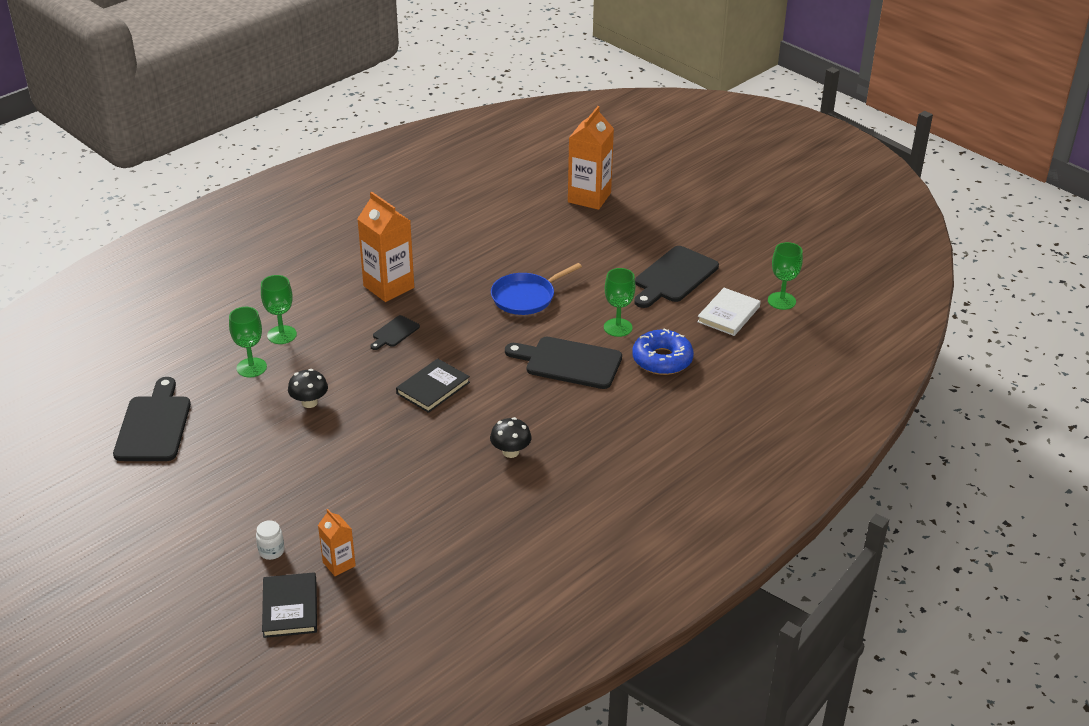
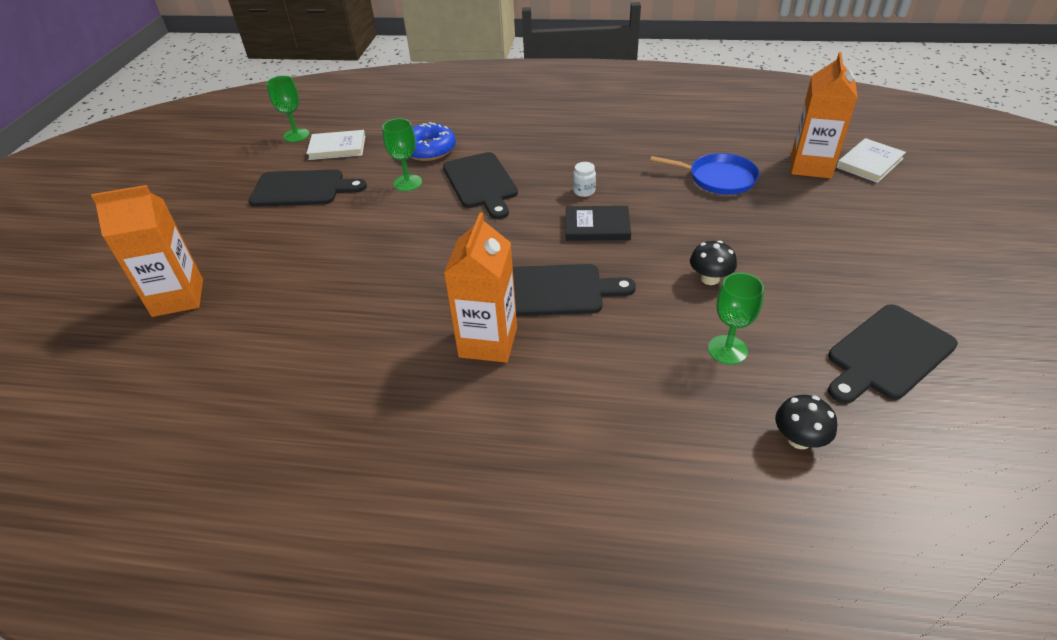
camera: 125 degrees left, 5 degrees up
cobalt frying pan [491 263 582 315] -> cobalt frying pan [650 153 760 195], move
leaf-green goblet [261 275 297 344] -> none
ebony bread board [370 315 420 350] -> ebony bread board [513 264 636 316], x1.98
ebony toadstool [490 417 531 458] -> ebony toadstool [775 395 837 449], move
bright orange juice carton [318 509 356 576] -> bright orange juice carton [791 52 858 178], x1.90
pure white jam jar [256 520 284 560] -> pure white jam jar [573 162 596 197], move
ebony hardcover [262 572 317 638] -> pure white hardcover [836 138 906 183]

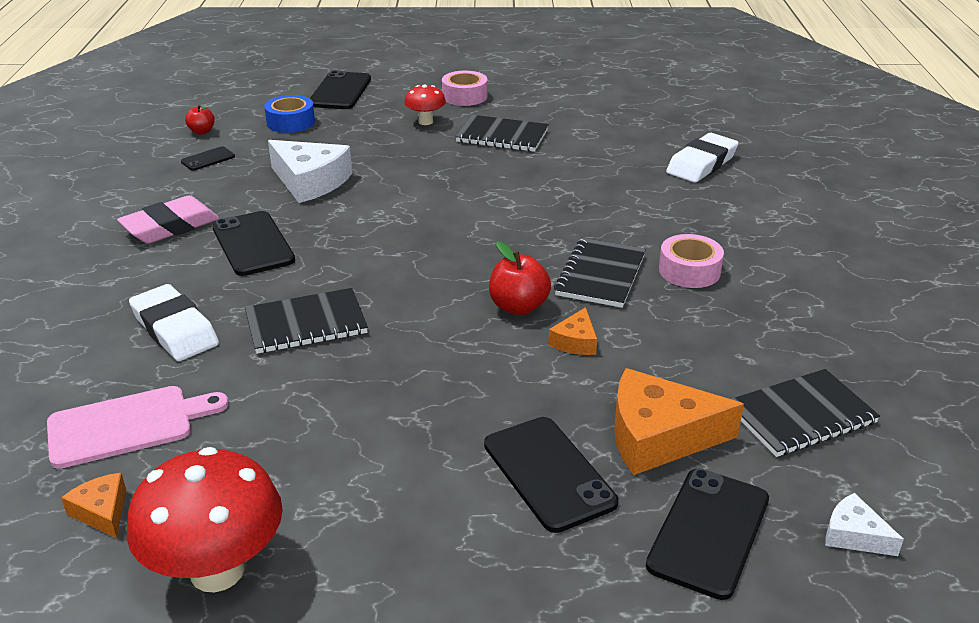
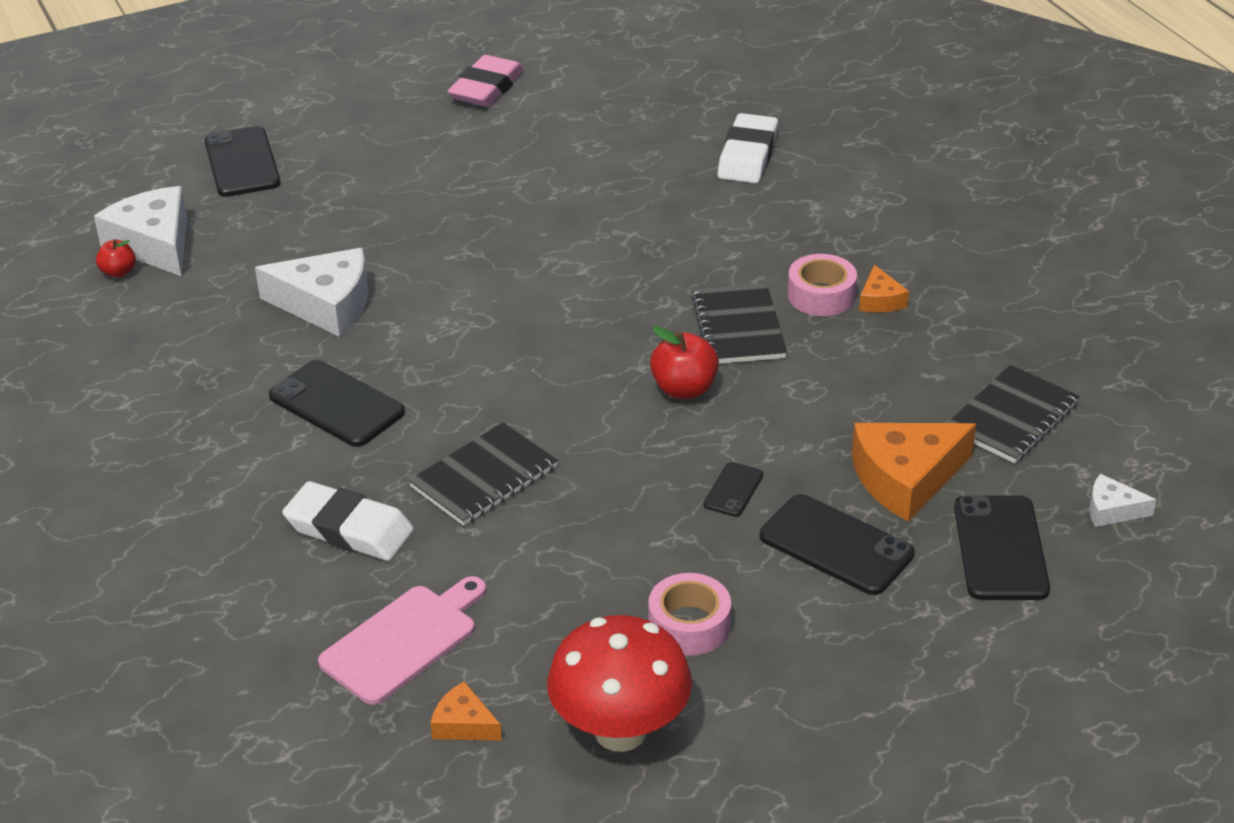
camera: 25 degrees left, 5 degrees up
pink tape [442 71 488 106] -> pink tape [648 573 731 656], move
crimson toadstool [404 84 446 125] -> none
cobalt tape [264 95 315 133] -> none
ebony notebook [455 115 549 152] -> none
ebony phone [181 146 235 171] -> ebony phone [704 462 763 517], move
pink pencil eraser [117 196 219 243] -> pink pencil eraser [448 55 524 107], move
bright orange cheese [548 307 597 355] -> bright orange cheese [859 265 909 313], move
none -> pure white cheese [94 186 187 276]

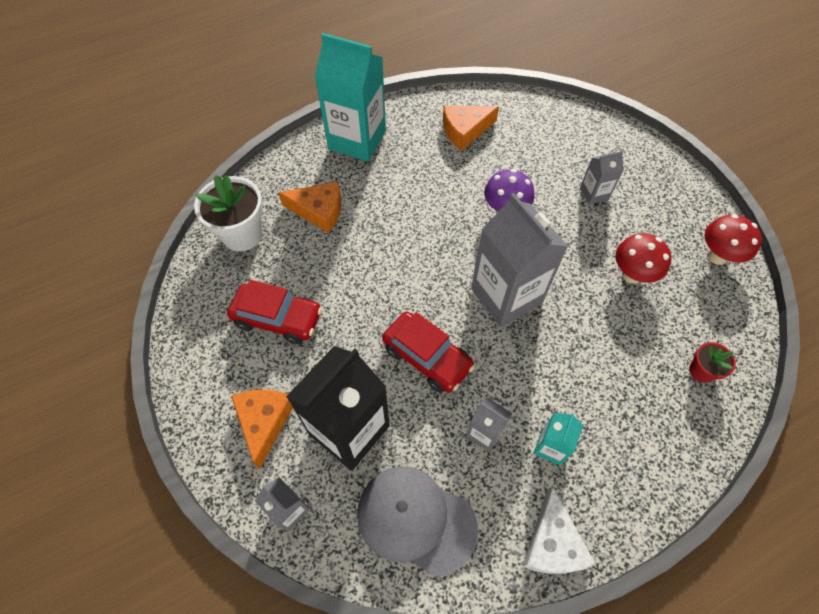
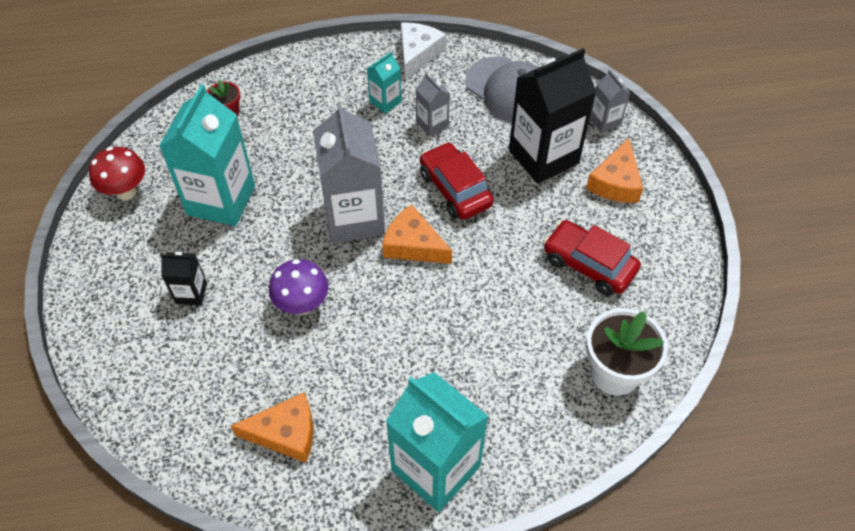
camera: 160 degrees left, 5 degrees down
ash-grey juice carton [580 151 624 205] -> ebony juice carton [160 252 207 306]
bright orange cheese [279 181 341 233] -> bright orange cheese [382 205 452 264], move
crimson toadstool [615 233 671 284] -> teal juice carton [159 84 255 226]

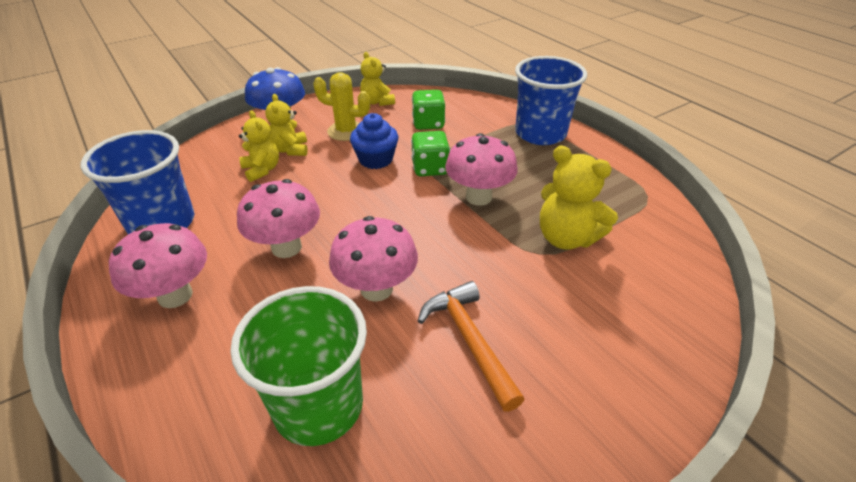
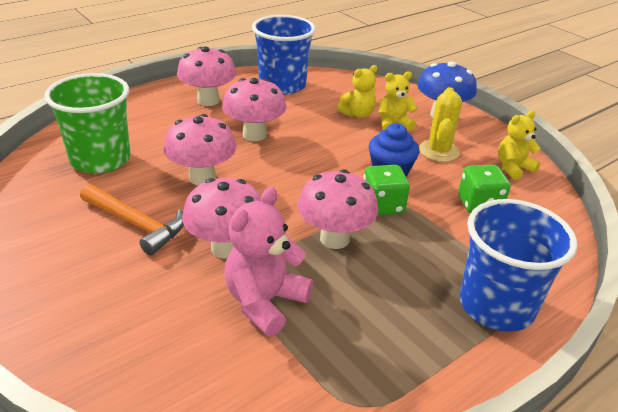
camera: 85 degrees right, 5 degrees down
bright yellow teddy bear [540 146 618 250] -> pink teddy bear [225 187 313 336]
bright orange carpenter's hammer [418 281 525 412] -> bright orange carpenter's hammer [80 184 184 255], 60 degrees clockwise
none -> pink toadstool [182 178 261 259]

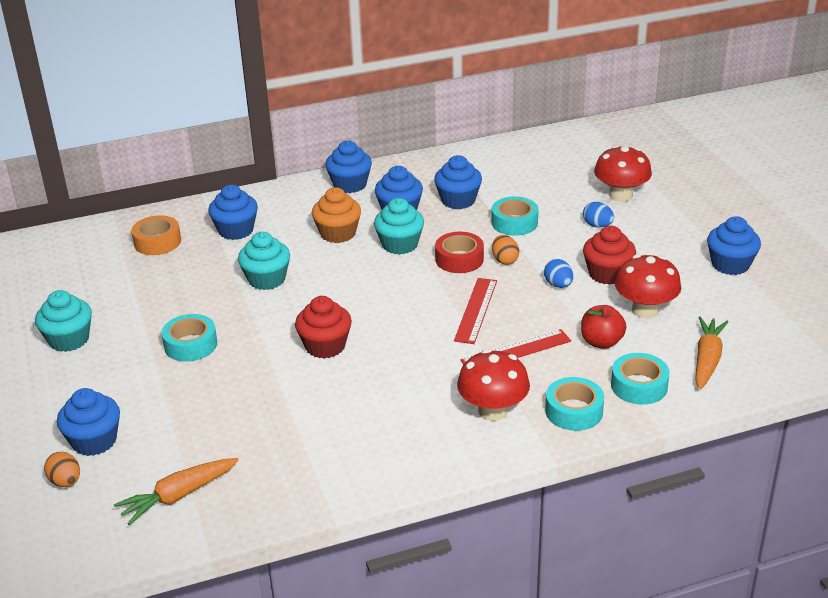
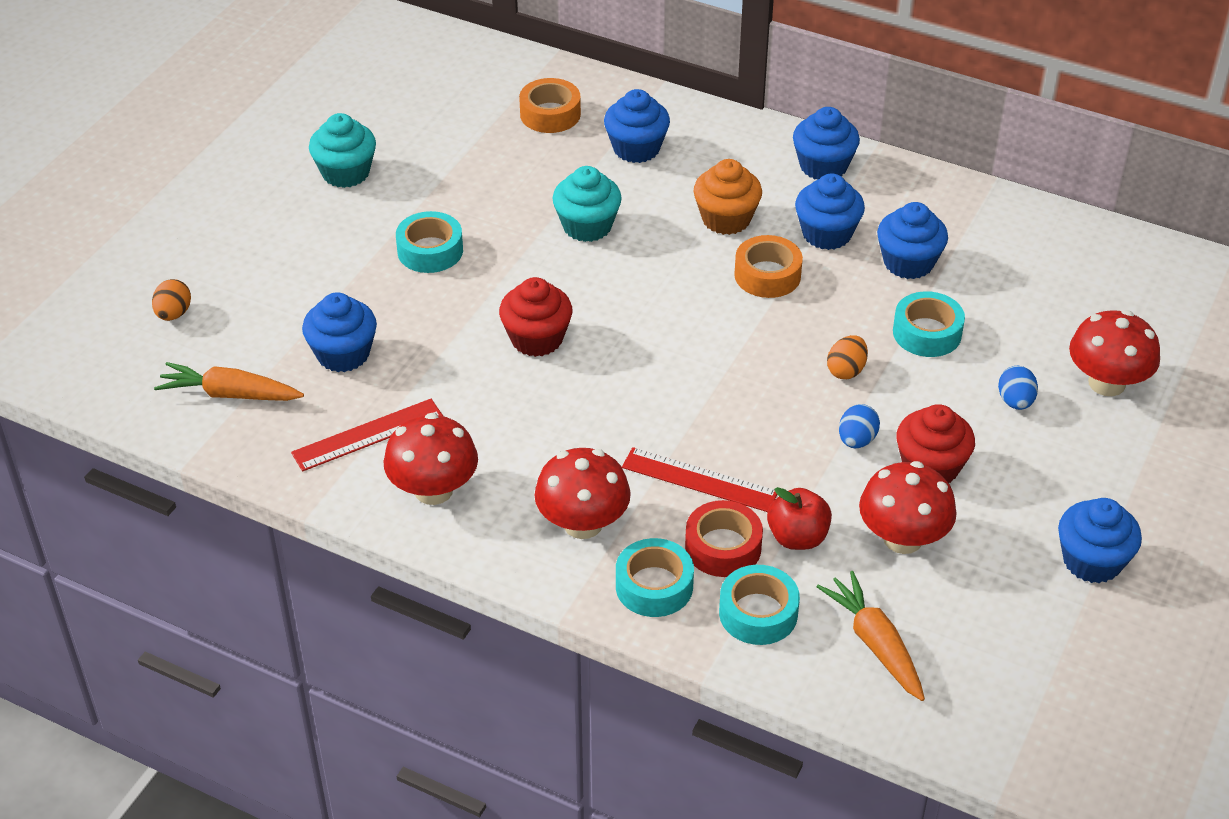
camera: 45 degrees right, 10 degrees up
teal cupcake [374 198 424 255] -> bright orange tape [734 235 803 298]
crimson tape [435 232 484 273] -> crimson tape [685 500 763 577], move
crimson ruler [454 278 497 344] -> crimson ruler [291 399 443 471], move
bright orange toy carrot [695 316 728 389] -> bright orange toy carrot [817 571 925 701], 90 degrees counterclockwise
cobalt cupcake [57 388 120 456] -> cobalt cupcake [302 292 377 372], move
none -> crimson toadstool [384 413 478 505]

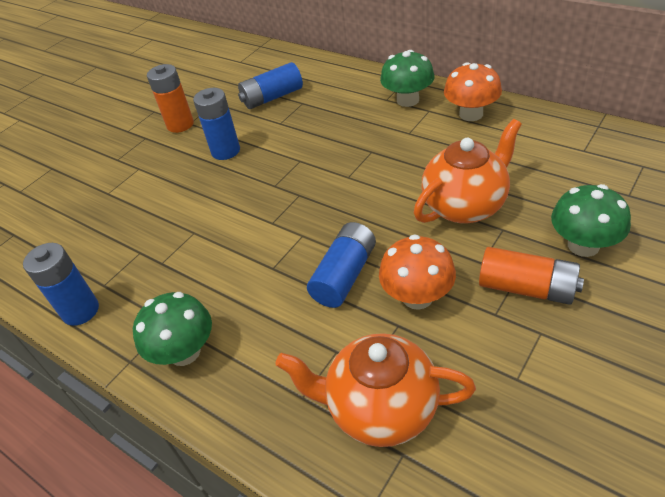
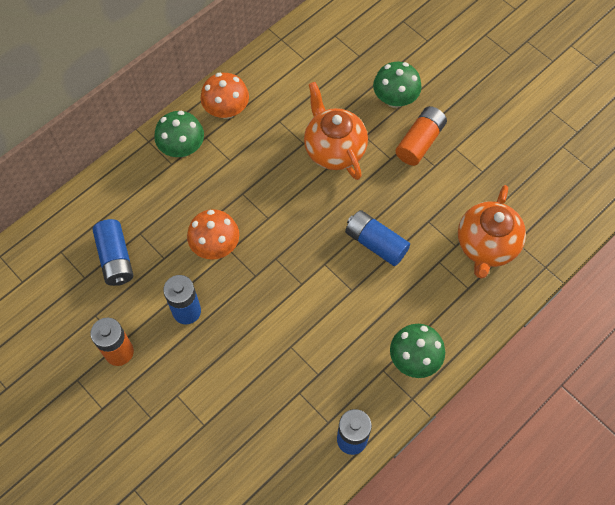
camera: 85 degrees left, 20 degrees up
bright orange toadstool [379 234 456 310] -> bright orange toadstool [187 209 239 260], move

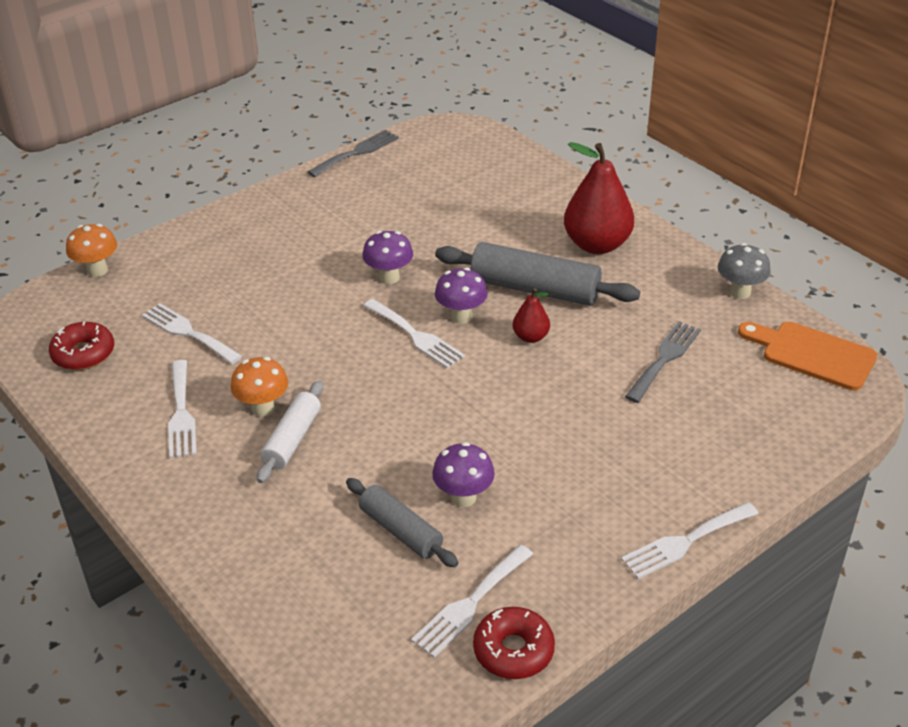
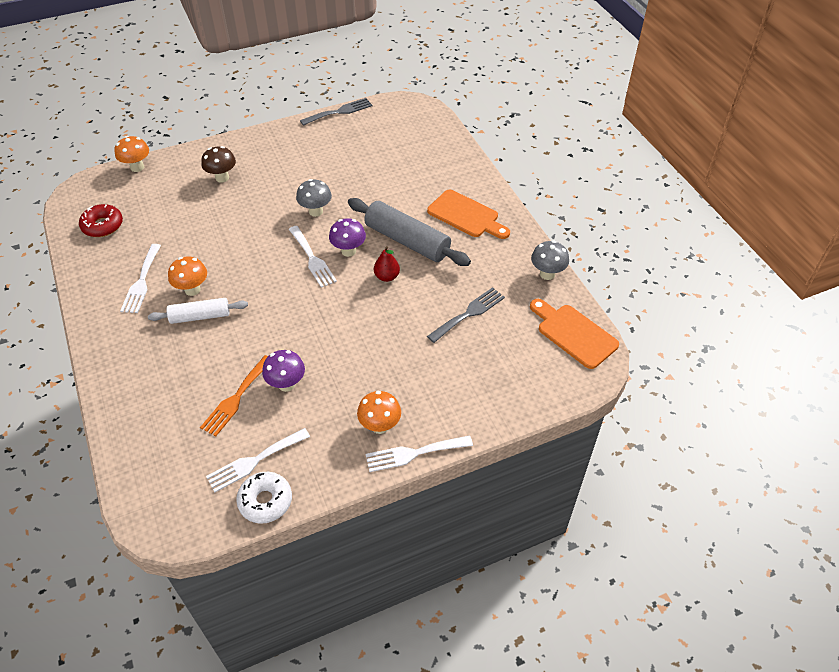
camera: 15 degrees right, 10 degrees up
crimson toy pear [564 142 634 254] -> bright orange bread board [427 190 510 239]
purple toadstool [362 231 413 284] -> ash-grey toadstool [296 179 332 217]
pure white fork [142 303 242 364] -> none
pure white pastry roller [257 380 323 483] -> pure white pastry roller [148 298 248 324], 45 degrees clockwise
ash-grey pastry roller [346 478 458 567] -> bright orange fork [200 355 268 436]
crimson donut [473 607 555 679] -> pure white donut [236 472 292 524]
none -> dark brown toadstool [201 146 236 183]
none -> bright orange toadstool [357 391 401 434]

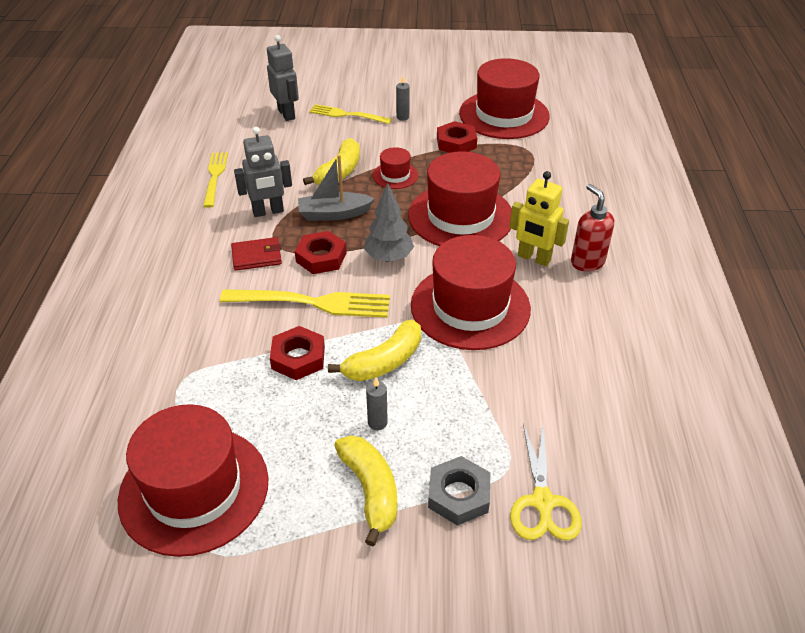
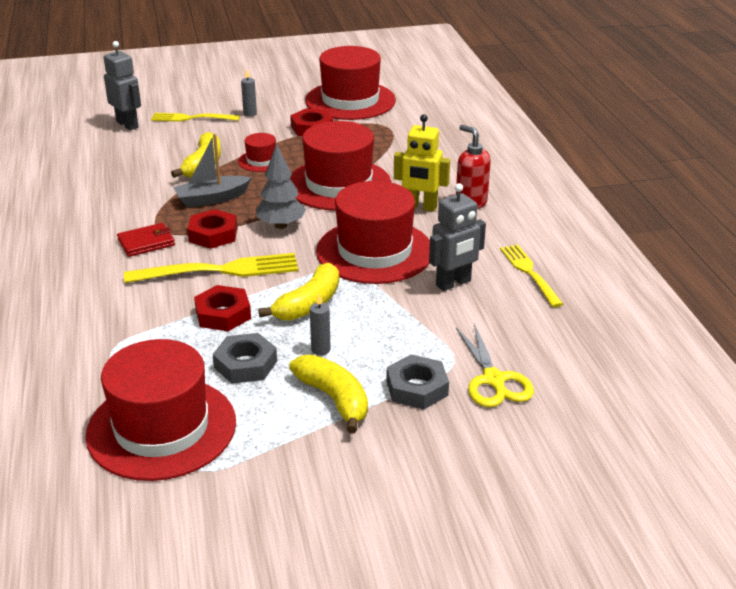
camera: 15 degrees left, 10 degrees down
ash-grey robot [234 127 292 217] -> ash-grey robot [429 183 486 291], move
bright yellow fork [203 152 228 208] -> bright yellow fork [500 244 563 307], move
none -> ash-grey hexagon nut [212 333 277 384]

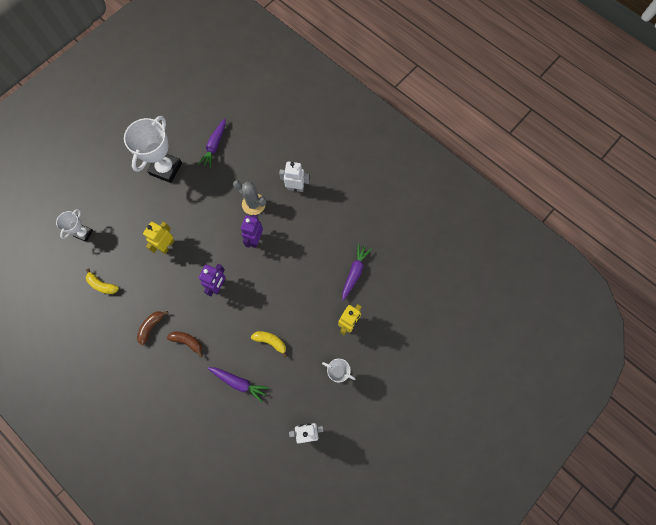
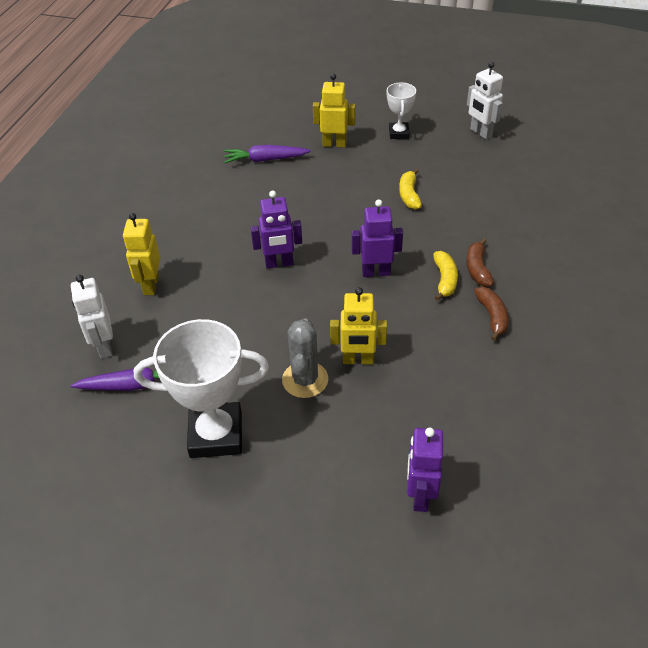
camera: 115 degrees left, 25 degrees down
pure white robot [279 161 309 192] -> pure white robot [71 275 113 359], move
ash-grey saguaro cactus [233 180 266 215] -> ash-grey saguaro cactus [282 319 328 398], move
pure white trophy [56 209 93 242] -> purple robot [407 427 443 512]
bright yellow toy banana [86 268 119 294] -> bright yellow toy banana [433 251 458 301], move
dark brown toy banana [137 311 168 345] -> dark brown toy banana [474 287 509 341], 105 degrees counterclockwise
purple toy carrot [208 367 269 402] -> none
none -> bright yellow robot [123 213 161 295]

